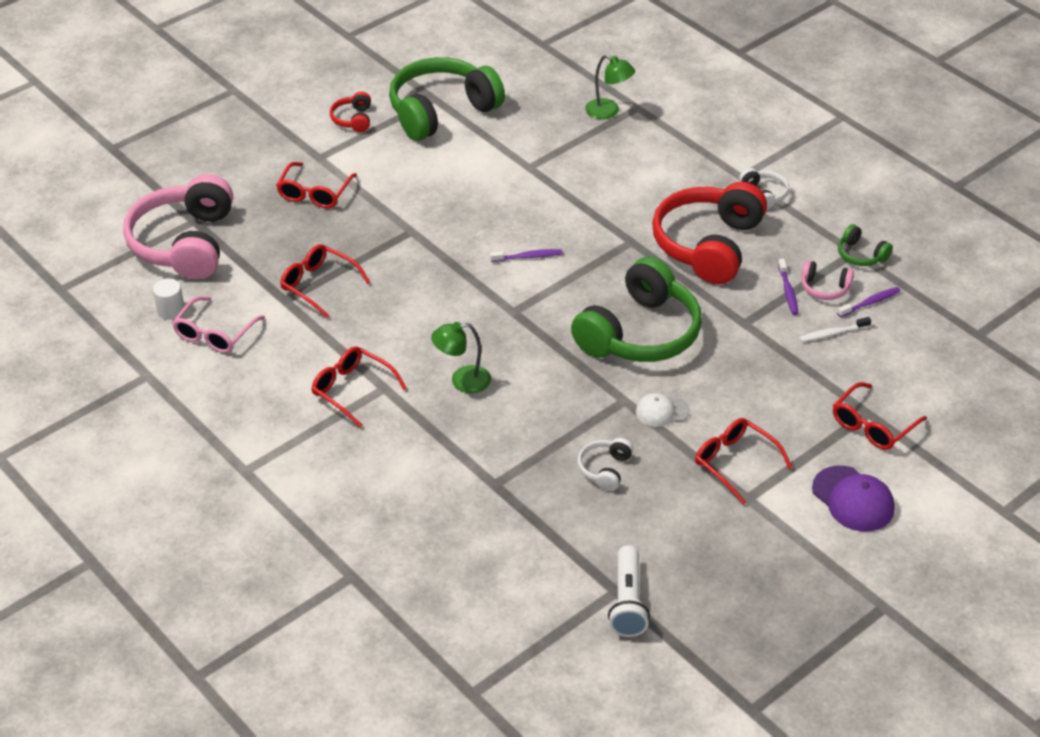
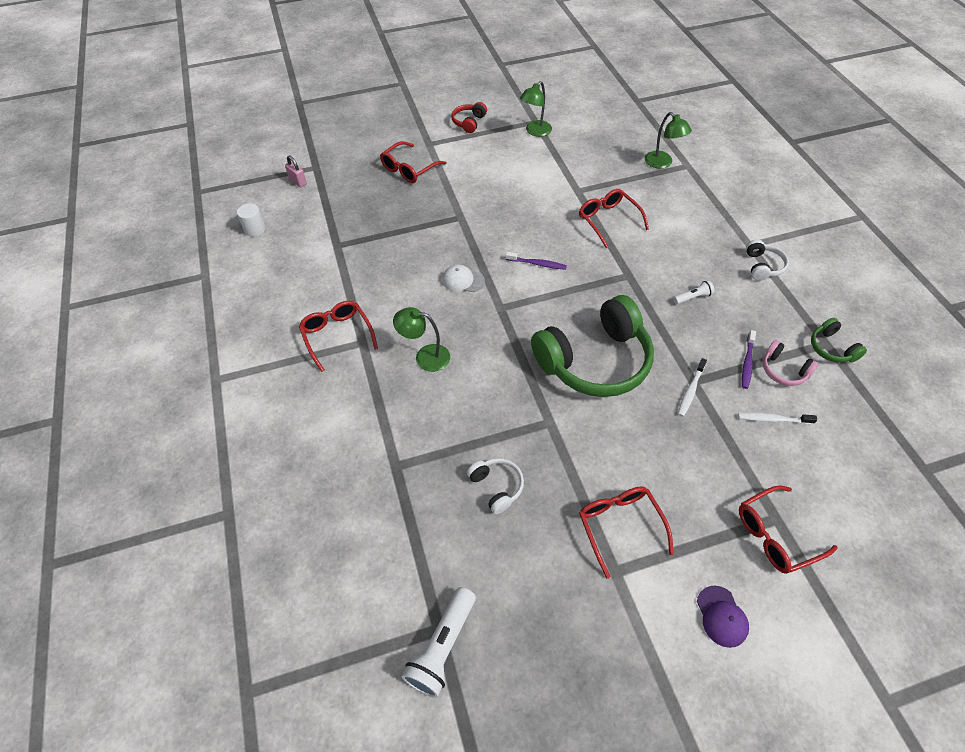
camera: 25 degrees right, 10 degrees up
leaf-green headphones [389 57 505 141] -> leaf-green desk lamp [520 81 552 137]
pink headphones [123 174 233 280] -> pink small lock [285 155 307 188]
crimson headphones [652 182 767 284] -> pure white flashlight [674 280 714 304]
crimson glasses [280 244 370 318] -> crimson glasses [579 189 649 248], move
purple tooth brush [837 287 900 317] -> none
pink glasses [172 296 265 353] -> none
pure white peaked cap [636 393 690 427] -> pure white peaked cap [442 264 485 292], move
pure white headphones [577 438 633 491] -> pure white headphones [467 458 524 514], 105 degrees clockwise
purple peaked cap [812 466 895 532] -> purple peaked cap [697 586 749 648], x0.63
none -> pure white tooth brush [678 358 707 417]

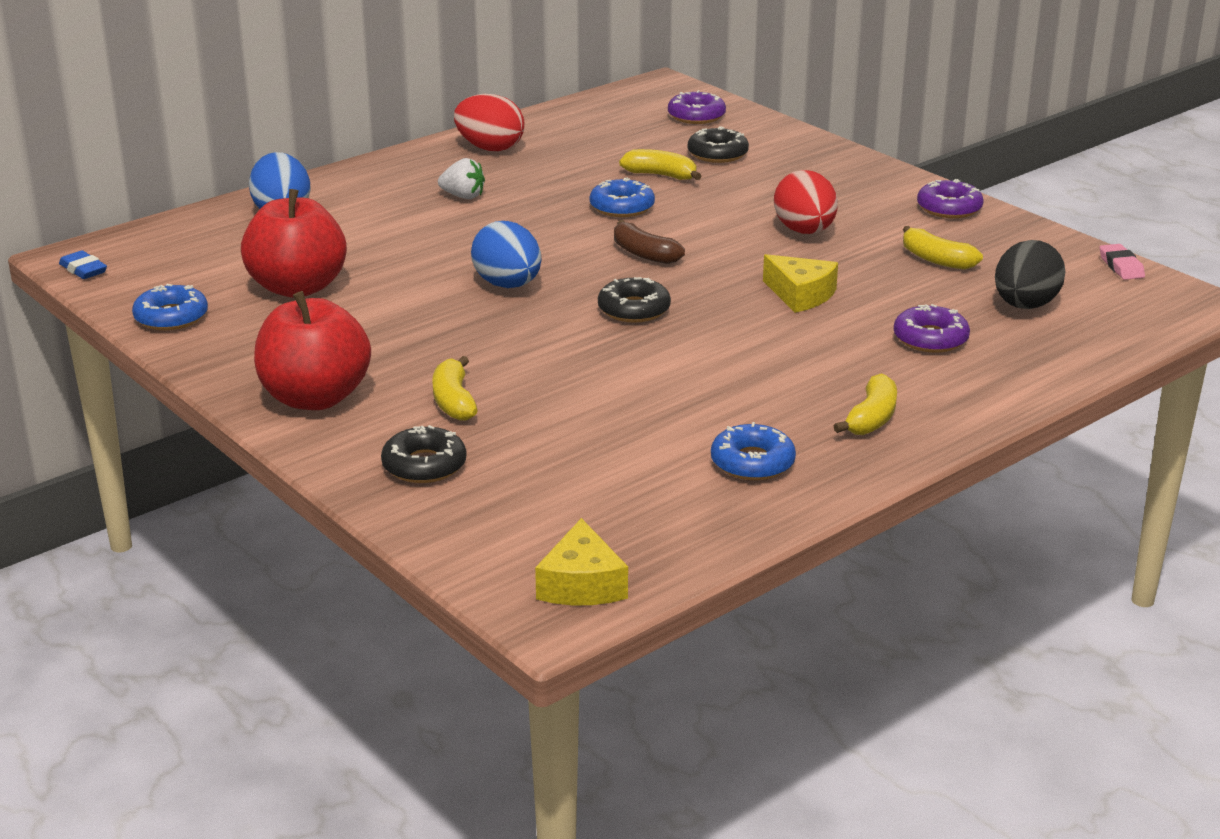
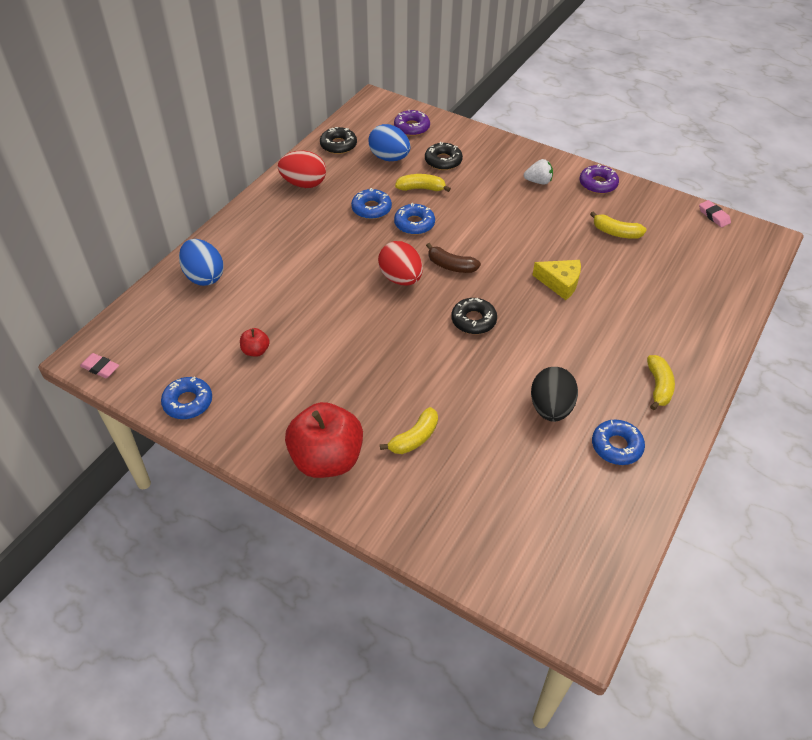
camera: 20 degrees left, 20 degrees up
pure white strawberry [438 158 485 199] -> pure white strawberry [524 159 553 184], move
crimson egg [774 170 838 234] -> crimson egg [378 241 423 285], move
crimson toy apple [241 189 347 298] -> crimson toy apple [240 328 270 357], x0.43
cobalt egg [471 221 542 288] -> cobalt egg [368 124 410 161], move
ebony egg [995 240 1065 309] -> ebony egg [531 367 578 422], move
cobalt pencil eraser [59 250 107 279] -> pink pencil eraser [80 353 119 378]
purple donut [894 304 970 353] -> none
bright yellow toy banana [432 356 478 421] -> bright yellow toy banana [380 407 438 454], 105 degrees counterclockwise
ebony donut [381 425 467 483] -> ebony donut [320 127 357 154], move
bright yellow cheese [535 518 628 605] -> none
none -> cobalt donut [351 188 392 219]

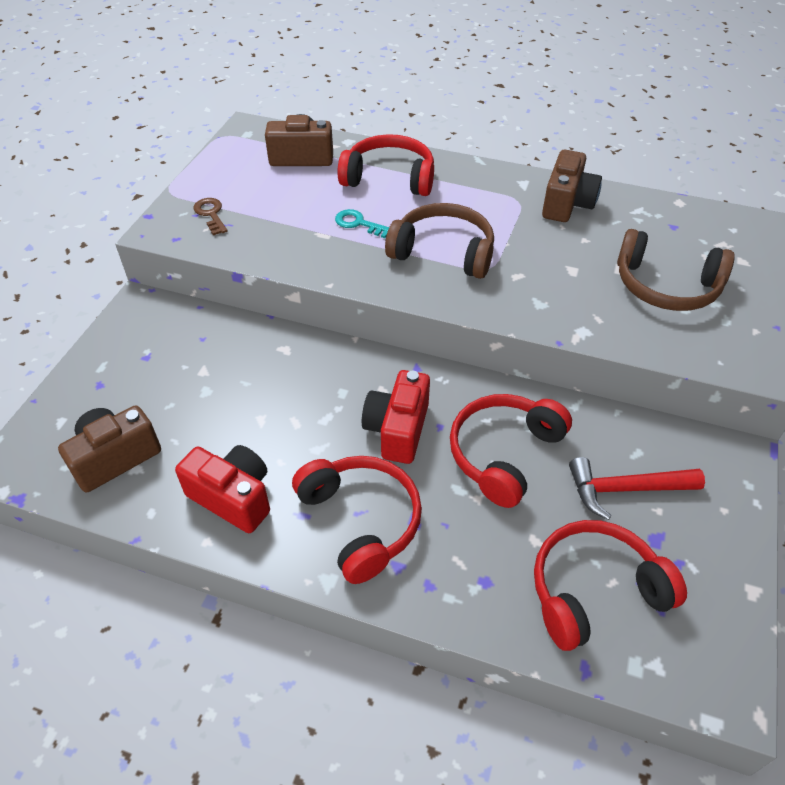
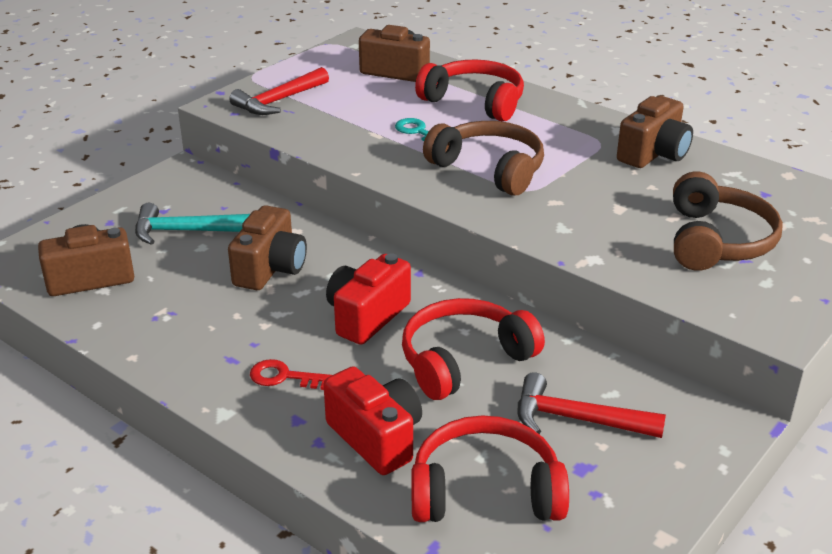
camera: 20 degrees right, 15 degrees down
dark brown latchkey [194 198 228 235] -> crimson carpenter's hammer [229 67 329 115]
dark brown headphones [617 229 735 311] -> dark brown headphones [673 171 783 271], 120 degrees counterclockwise
crimson photo camera [175 445 270 533] -> crimson photo camera [323 366 422 475], move
crimson headphones [292 456 422 584] -> crimson latchkey [250 359 332 390]
none -> teal carpenter's hammer [135 203 250 245]
none -> dark brown photo camera [228 205 307 290]

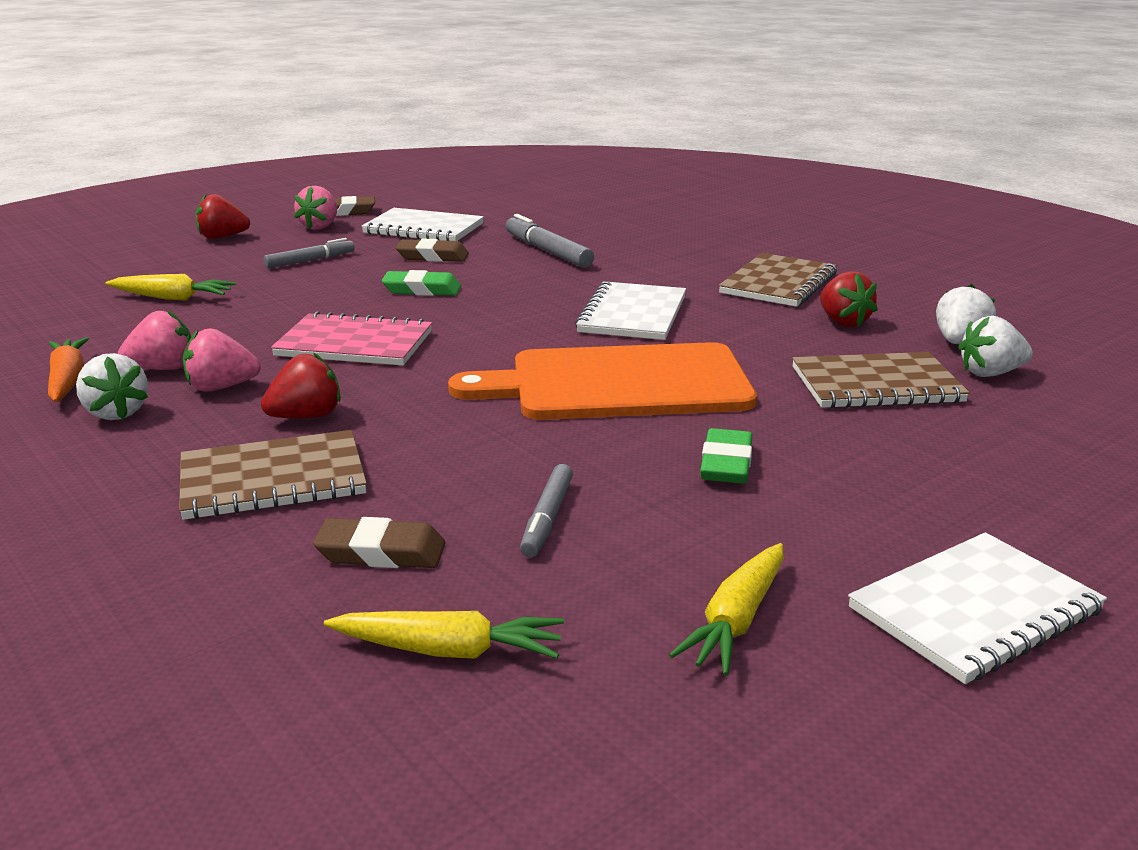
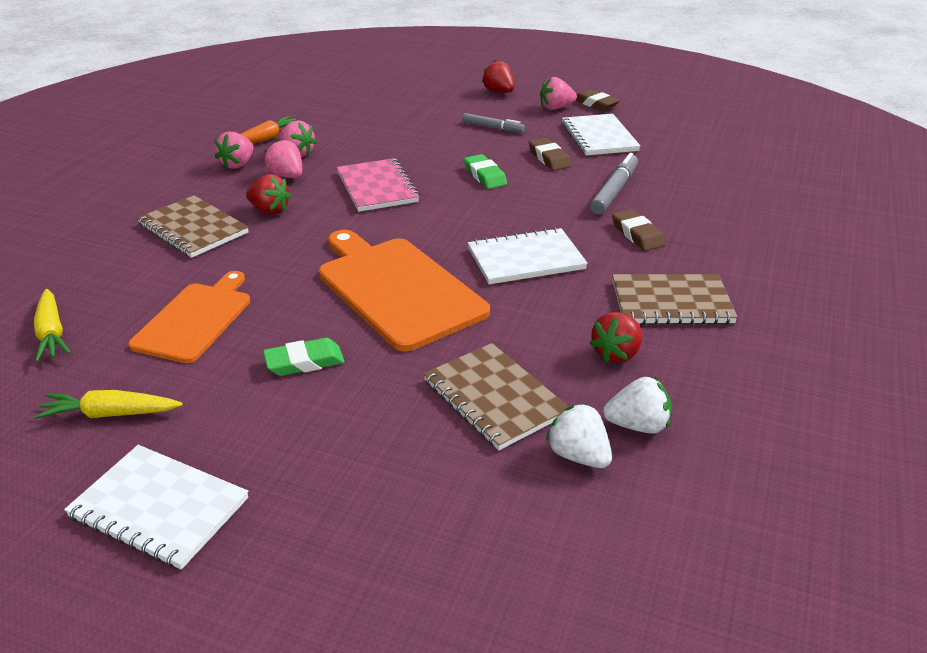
camera: 60 degrees right, 10 degrees up
bright yellow toy carrot [105 274 236 301] -> none
pure white strawberry [76 353 148 420] -> pink strawberry [215 132 254 169]
ash-grey marker [520 464 573 557] -> bright orange bread board [128 271 250 363]
dark brown pencil eraser [313 517 446 568] -> dark brown pencil eraser [612 209 665 251], move

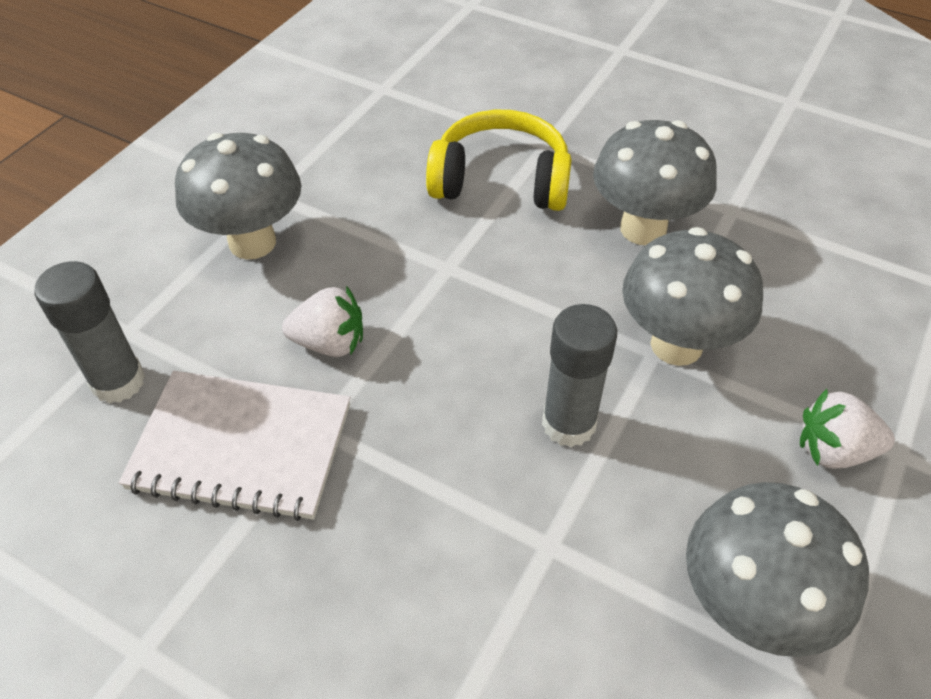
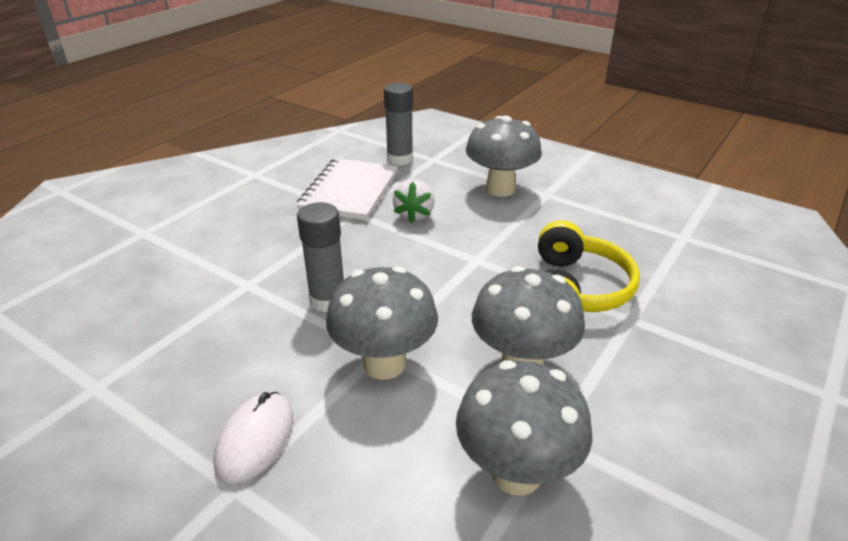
camera: 95 degrees right, 15 degrees down
pure white strawberry [800 389 895 469] -> pure white mouse [213 392 293 484]
ash-grey toadstool [686 482 869 657] -> ash-grey toadstool [456 360 593 495], move

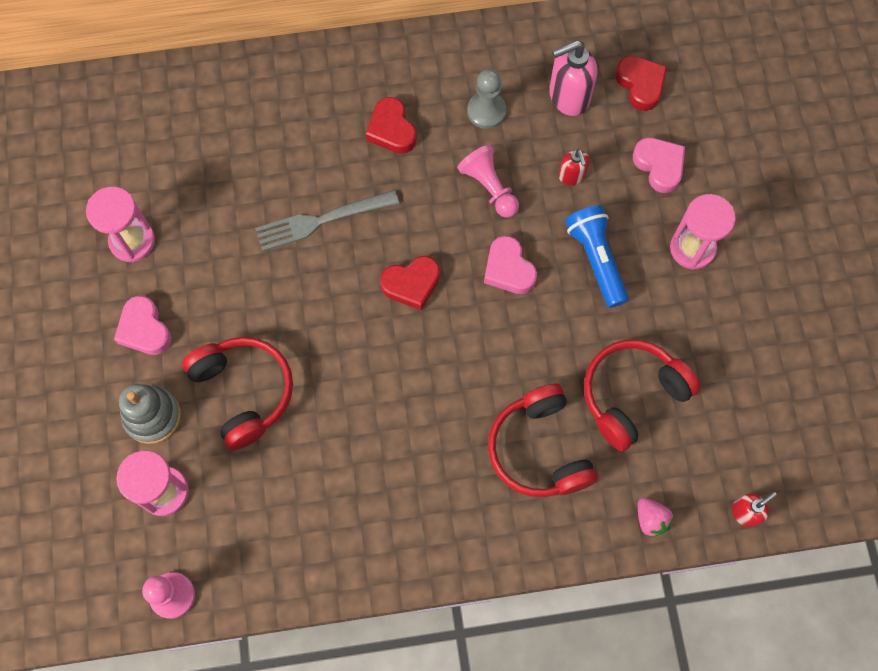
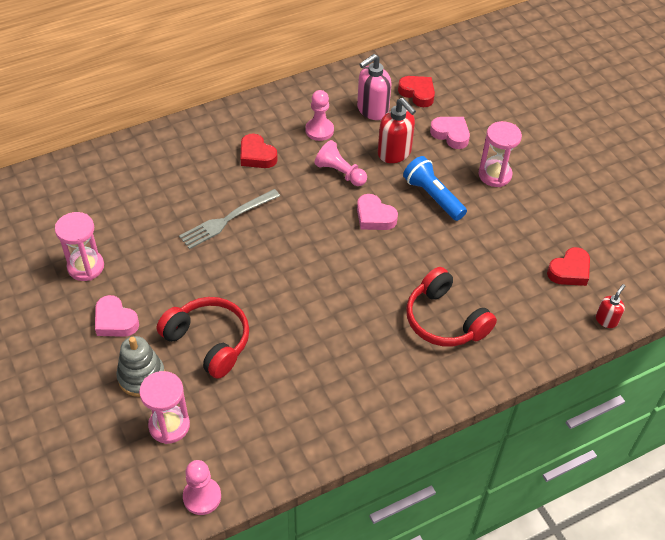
camera: 20 degrees left, 20 degrees down
ash-grey pawn [467 69 506 129] -> pink pawn [305 90 334 141]
crimson pump bottle [559 149 590 185] -> crimson pump bottle [378 98 416 163], x1.79
crimson heart shape [380 256 440 310] -> crimson heart shape [547 247 590 286], move
crimson headphones [584 340 700 452] -> none
pink strawberry [638 498 673 538] -> none

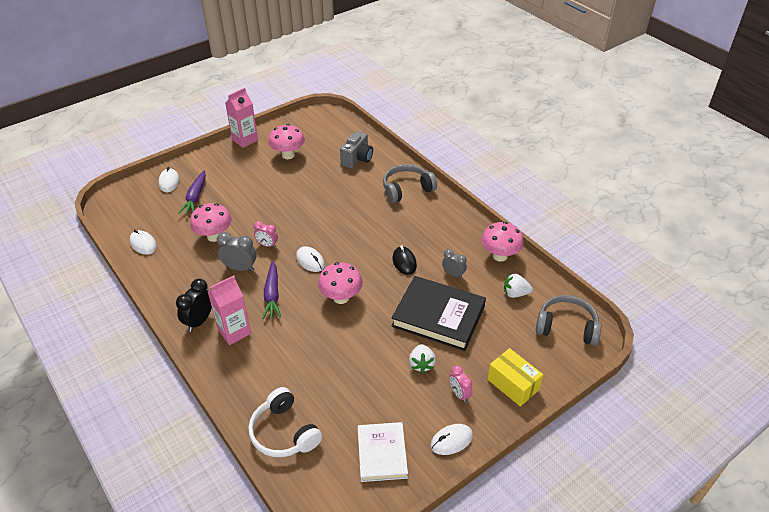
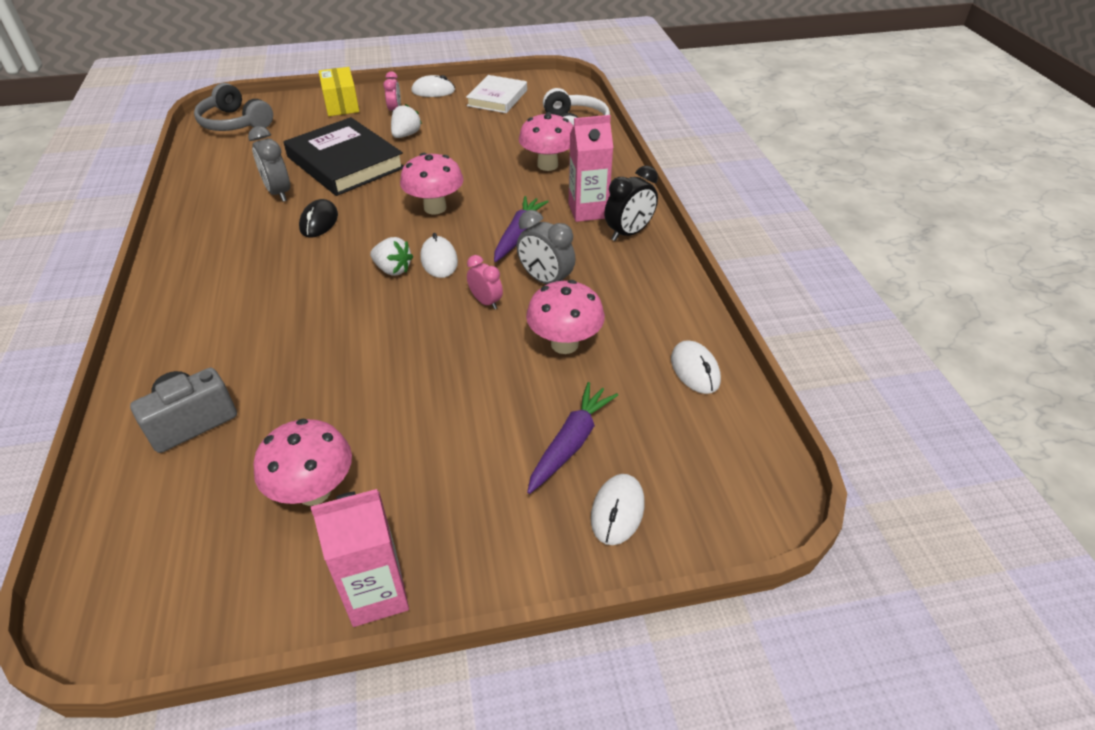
camera: 155 degrees left, 0 degrees up
ash-grey headphones [383 164 437 203] -> none
pink toadstool [481 222 524 262] -> pink toadstool [519 112 573 171], move
ash-grey alarm clock [442 249 467 278] -> ash-grey alarm clock [248 126 290 202], x1.52
pure white strawberry [504 273 533 298] -> pure white strawberry [370 237 413 276], move

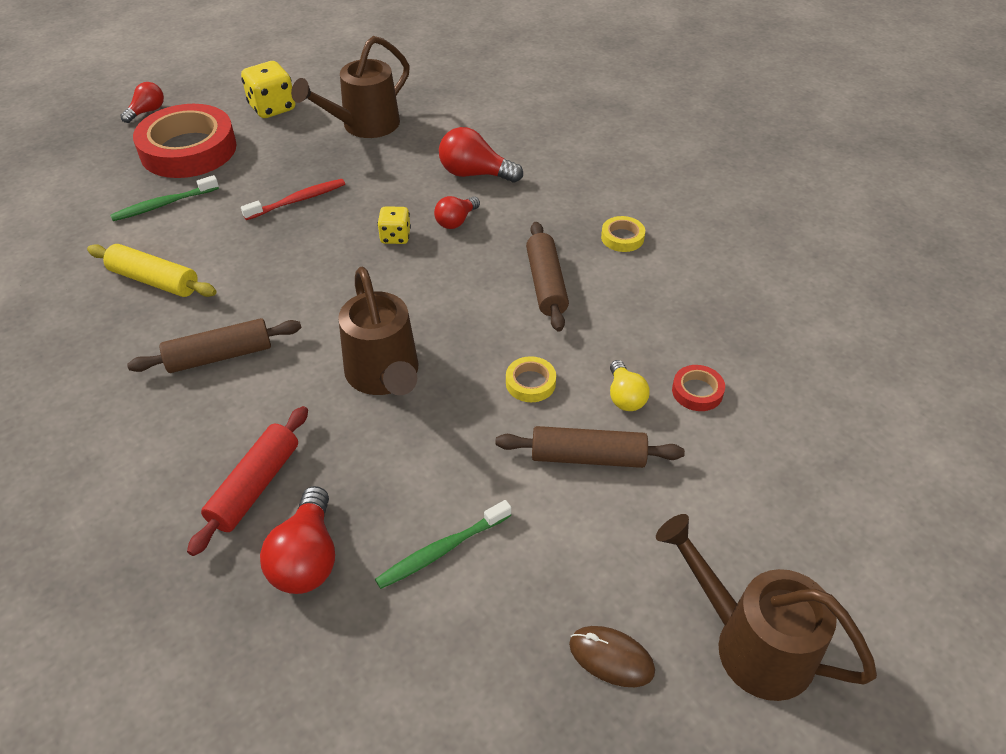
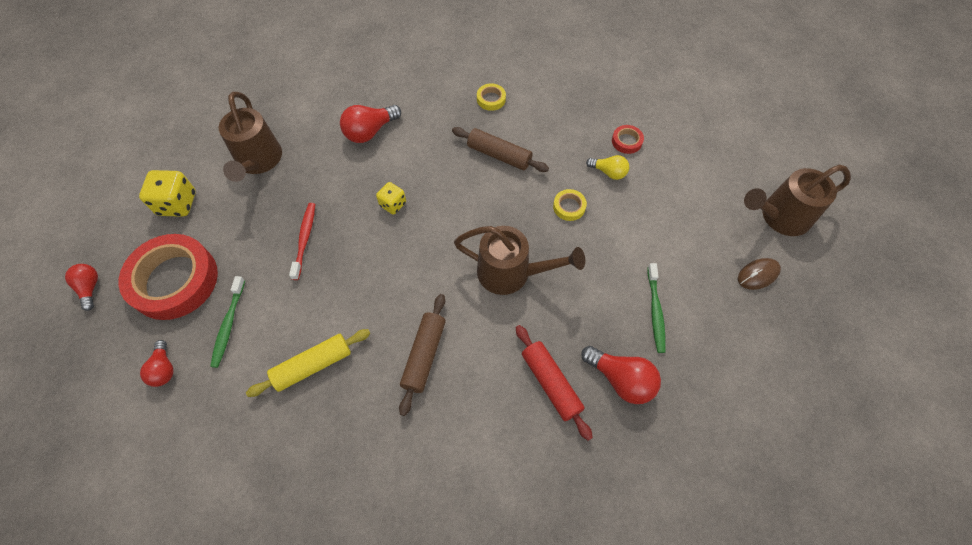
camera: 55 degrees left, 15 degrees up
crimson lightbulb [434 196 480 229] -> crimson lightbulb [140 340 174 387], move
dark brown pastry roller [495 426 685 468] -> none

